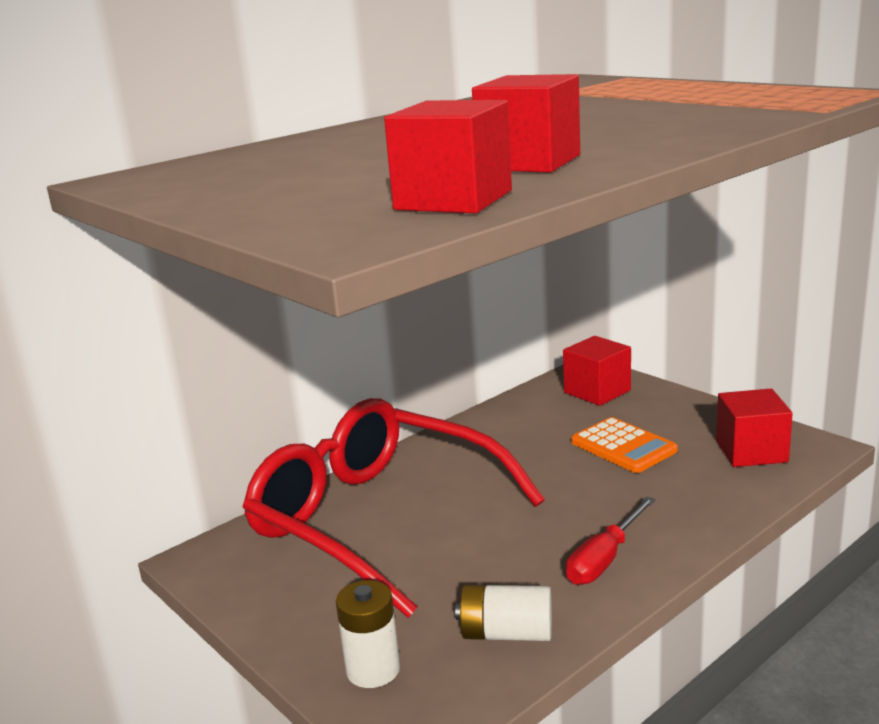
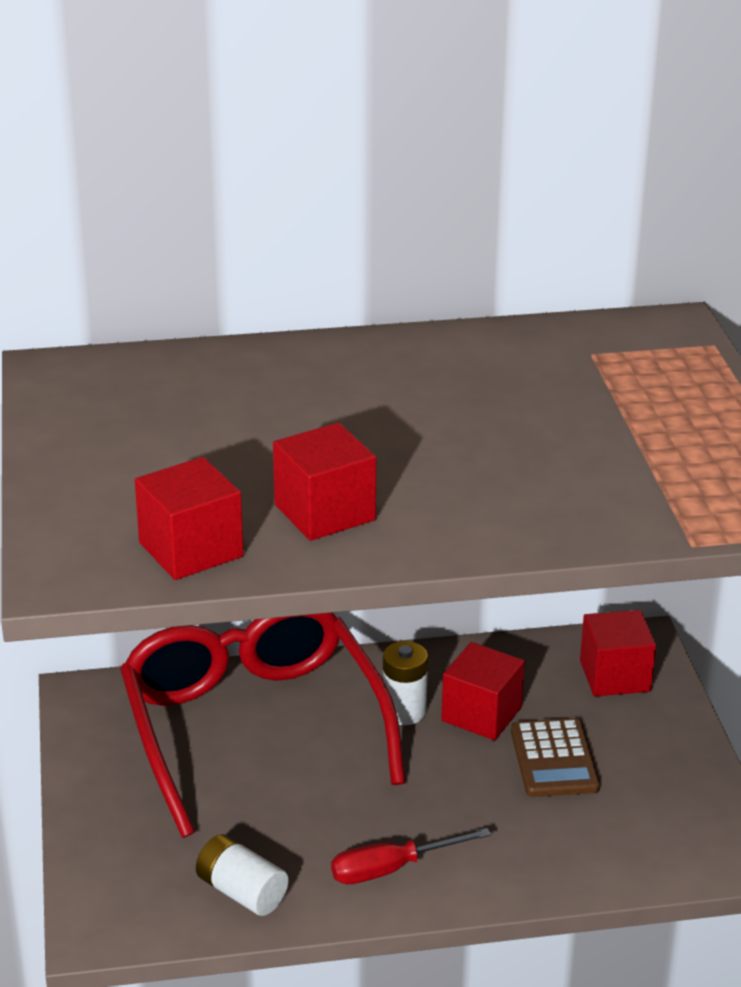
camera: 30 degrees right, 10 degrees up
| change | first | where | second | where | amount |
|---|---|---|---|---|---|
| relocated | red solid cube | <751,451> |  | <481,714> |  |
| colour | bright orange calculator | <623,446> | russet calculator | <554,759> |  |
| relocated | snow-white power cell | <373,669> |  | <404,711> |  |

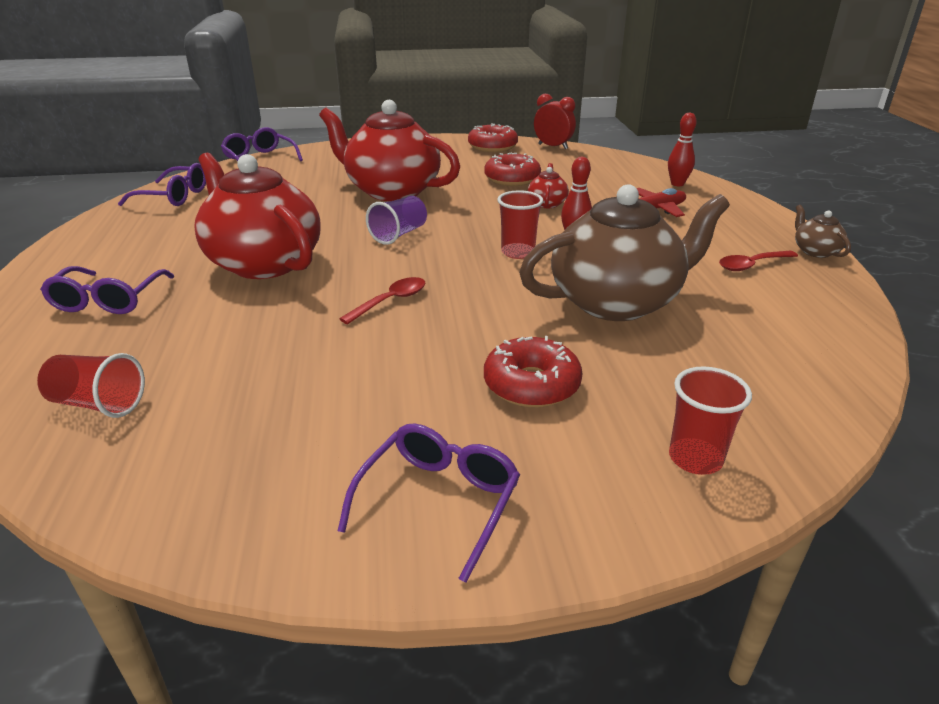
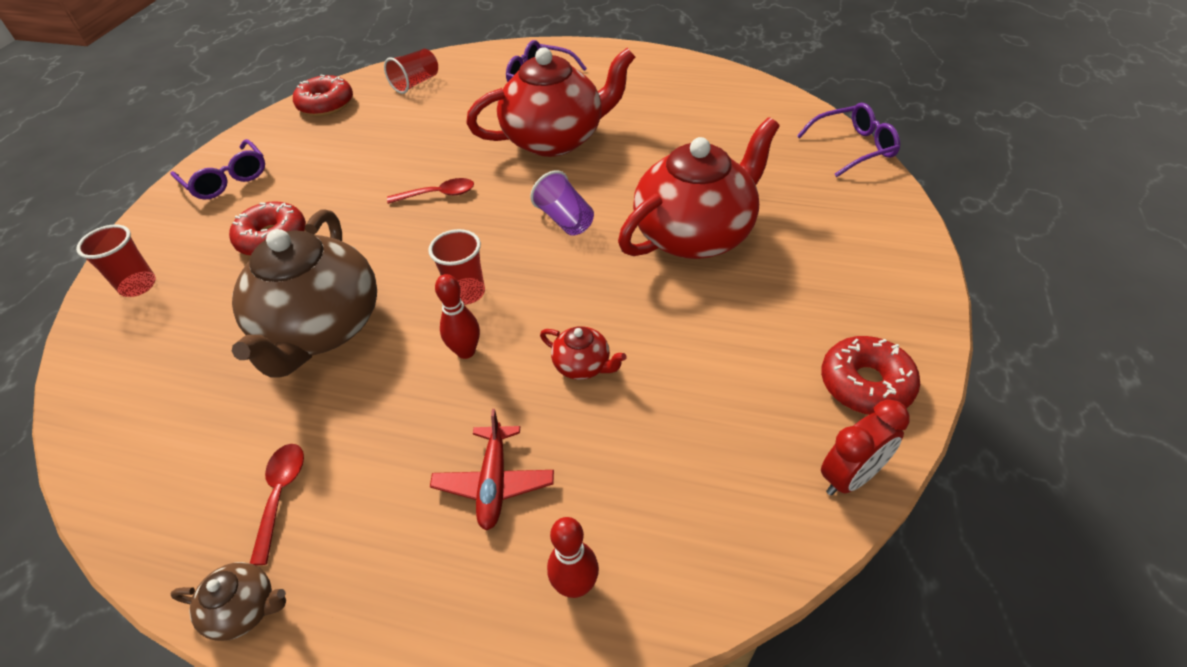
camera: 115 degrees right, 15 degrees up
| change | first | where | second | where | amount |
|---|---|---|---|---|---|
| relocated | red donut | <512,179> |  | <326,104> |  |
| missing | royal purple glasses | <174,197> |  |  |  |
| spun | red teaspoon | <391,301> |  | <438,194> | 75 degrees counterclockwise |

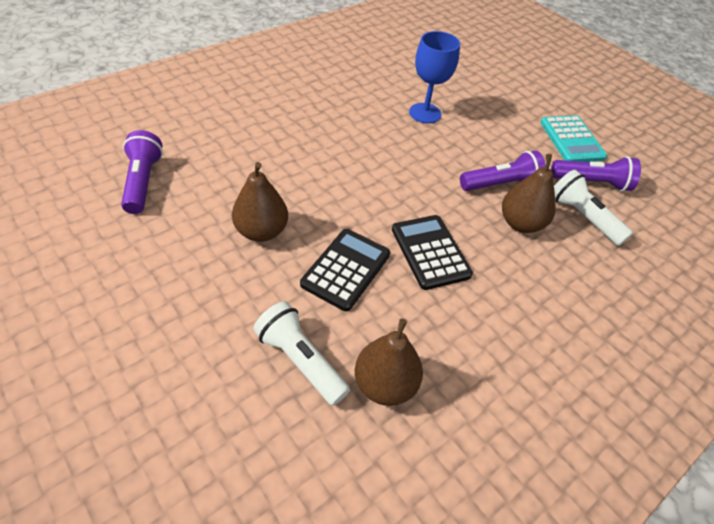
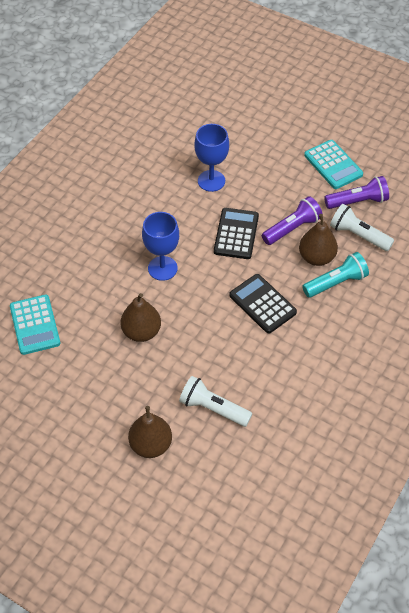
camera: 15 degrees left, 5 degrees up
| change | first | where | second | where | amount |
|---|---|---|---|---|---|
| exchanged | royal purple torch | <143,182> | aqua calculator | <35,325> |  |
| relocated | black calculator | <346,269> |  | <236,234> |  |
| relocated | russet pear | <385,384> |  | <151,445> |  |
| appeared |  |  | blue wine glass | <162,268> |  |
| appeared |  |  | aqua torch | <336,282> |  |

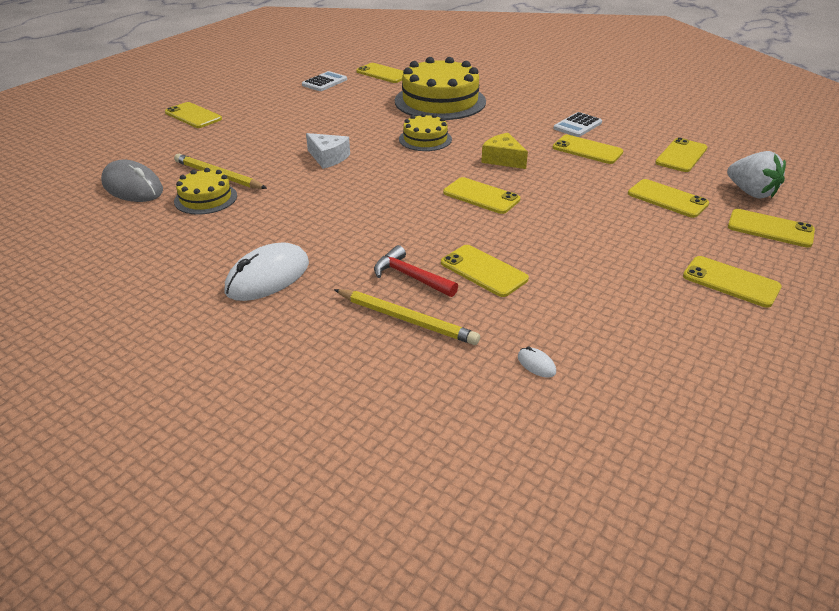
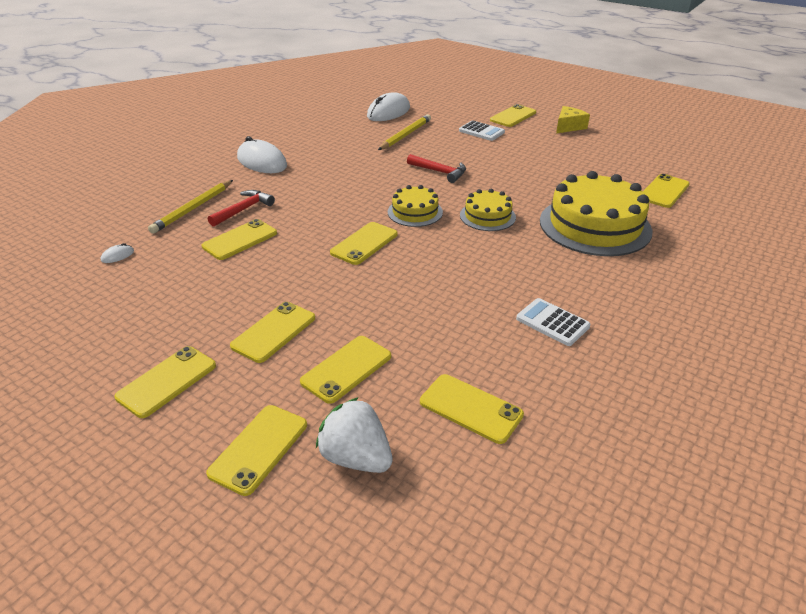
camera: 90 degrees right, 0 degrees up
| change | first | where | second | where | amount |
|---|---|---|---|---|---|
| relocated | snow-white calculator | <324,82> |  | <481,131> |  |
| exchanged | snow-white cheese | <328,158> | red carpenter's hammer | <439,172> |  |
| relocated | bright yellow cheese | <503,159> |  | <568,127> |  |
| relocated | bright yellow mobile phone | <587,150> |  | <274,332> |  |
| spun | snow-white strawberry | <751,192> |  | <356,457> | 75 degrees clockwise |
| colour | gray mouse | <133,187> | snow-white mouse | <388,112> |  |
| relocated | bright yellow cake | <206,198> |  | <415,212> |  |

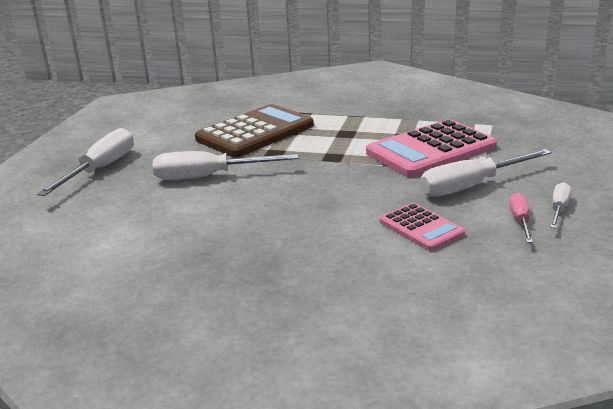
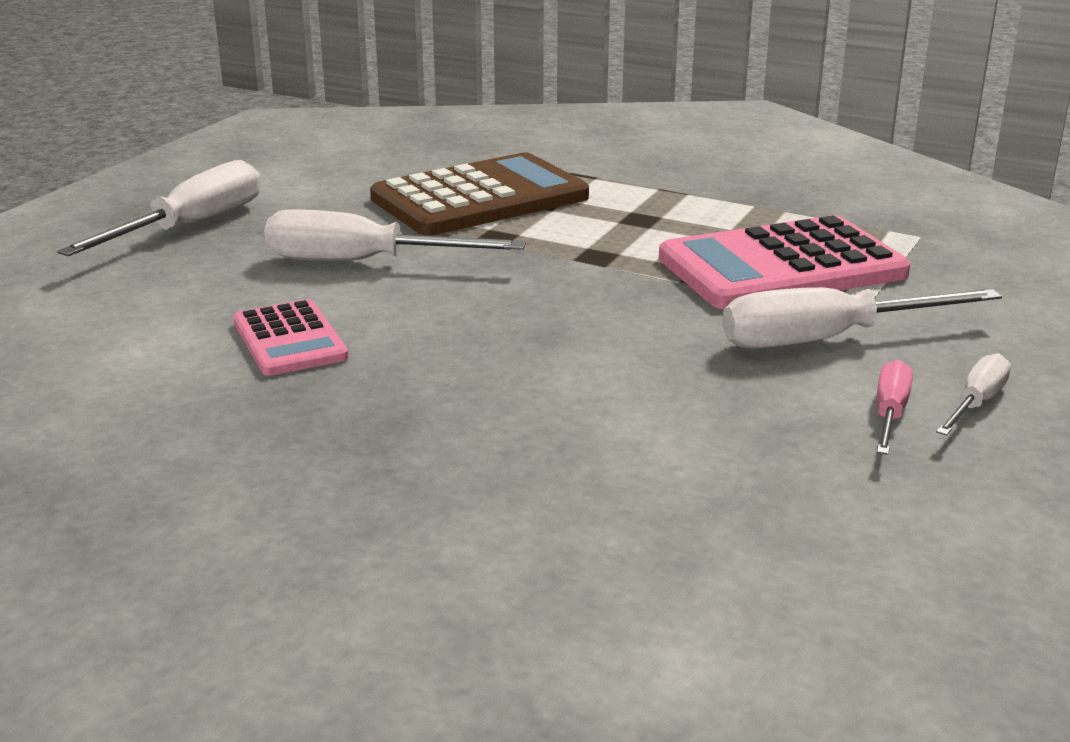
camera: 10 degrees right, 0 degrees up
| change | first | where | second | where | amount |
|---|---|---|---|---|---|
| relocated | pink calculator | <421,228> |  | <290,340> |  |

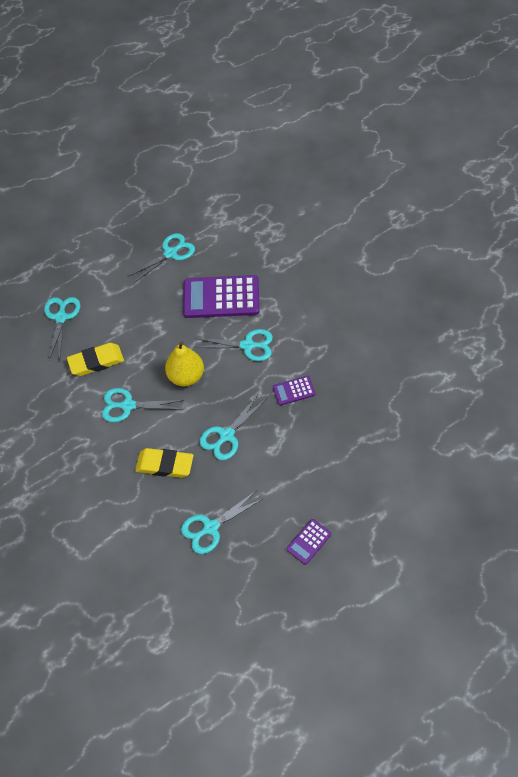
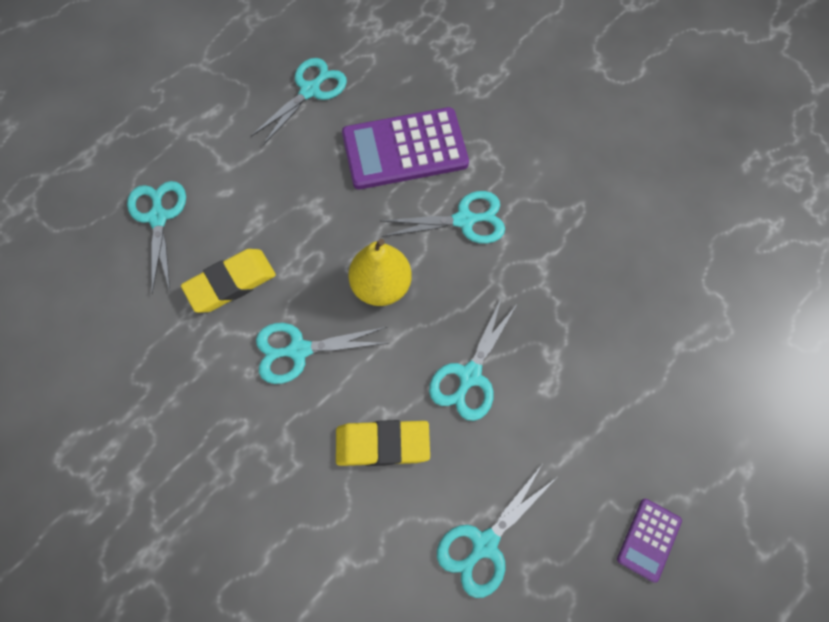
camera: 15 degrees left, 10 degrees up
| change | first | where | second | where | amount |
|---|---|---|---|---|---|
| missing | royal purple calculator | <294,391> |  |  |  |

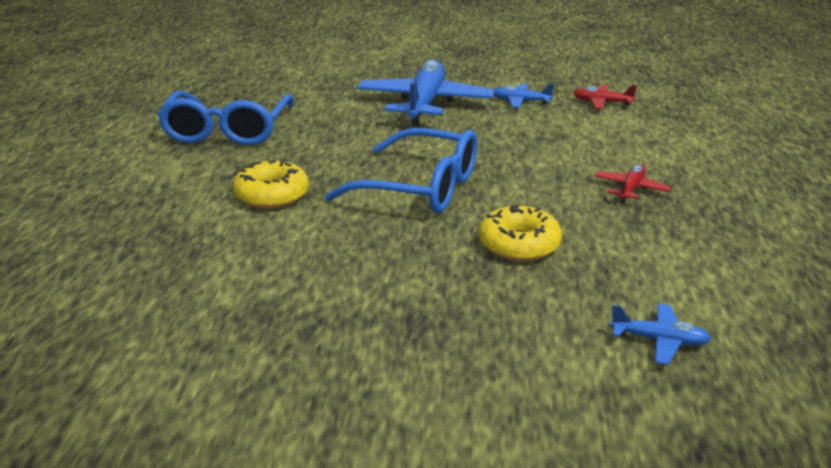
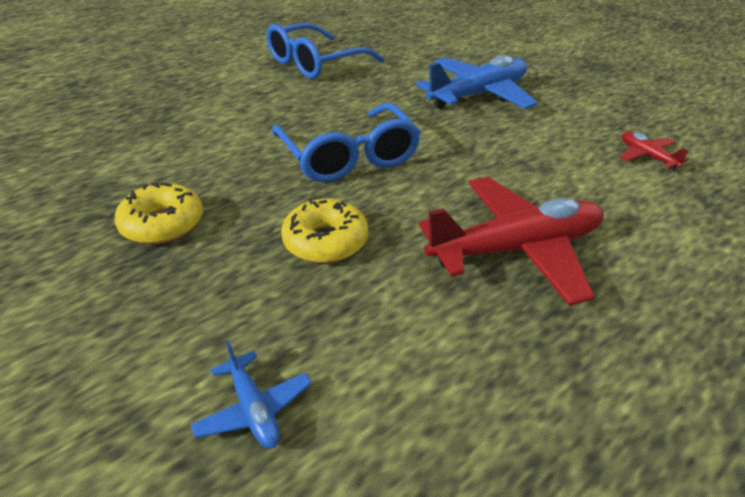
camera: 45 degrees right, 10 degrees up
| change | first | where | second | where | amount |
|---|---|---|---|---|---|
| missing | blue aeroplane | <521,101> |  |  |  |
| relocated | bright yellow donut | <272,195> |  | <163,224> |  |
| size | red aeroplane | <630,189> |  | <516,249> | x2.19 |

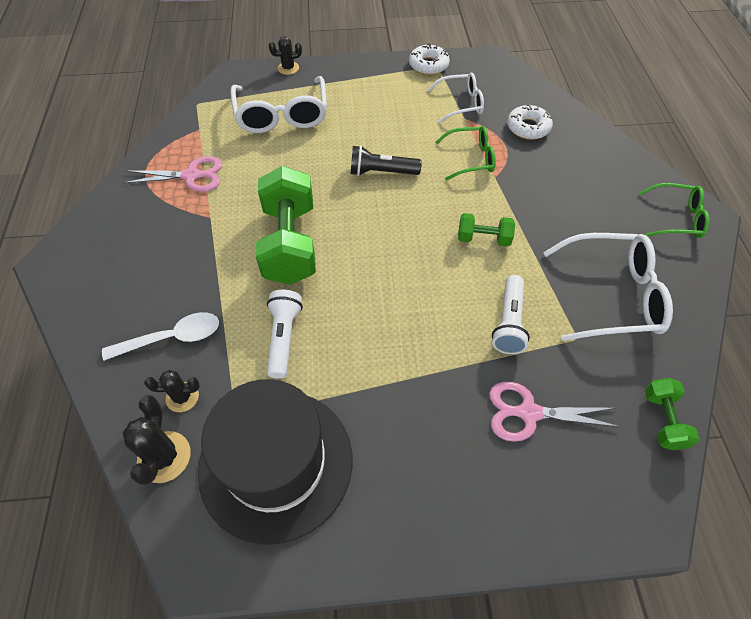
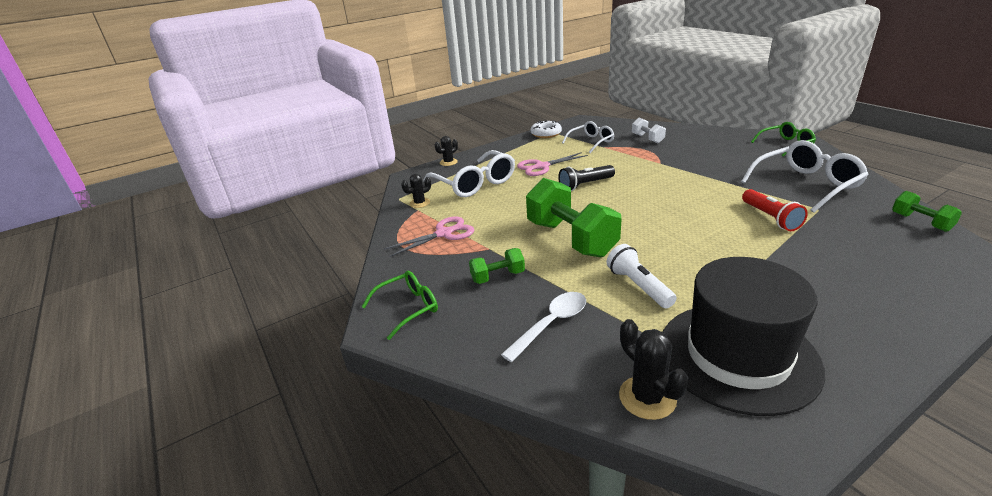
camera: 25 degrees left, 25 degrees down
| change | first | where | second | where | amount |
|---|---|---|---|---|---|
| exchanged | snow-white donut | <528,127> | snow-white hand weight | <647,139> |  |
| relocated | leaf-green glasses | <471,159> |  | <408,308> |  |
| relocated | leaf-green hand weight | <483,239> |  | <498,276> |  |
| colour | snow-white torch | <508,322> | red torch | <770,218> |  |
| relocated | black prickly plant | <182,397> |  | <419,203> |  |
| relocated | pink scissors | <528,413> |  | <541,166> |  |

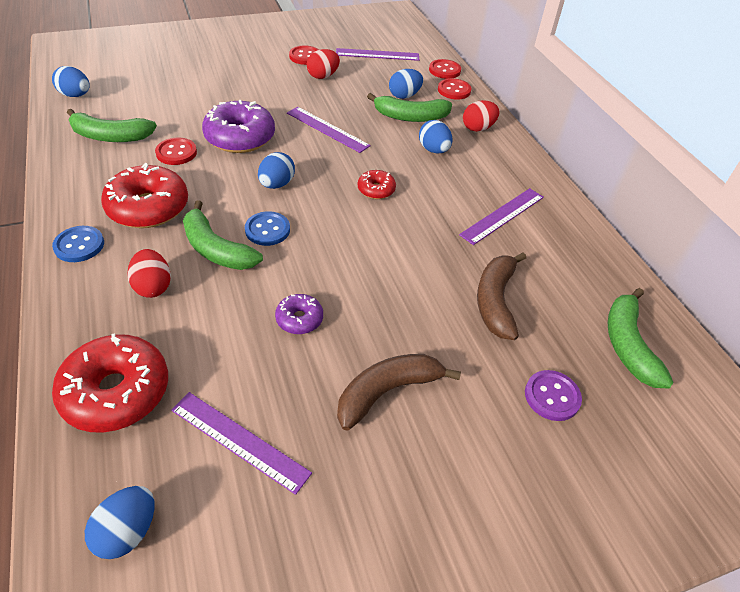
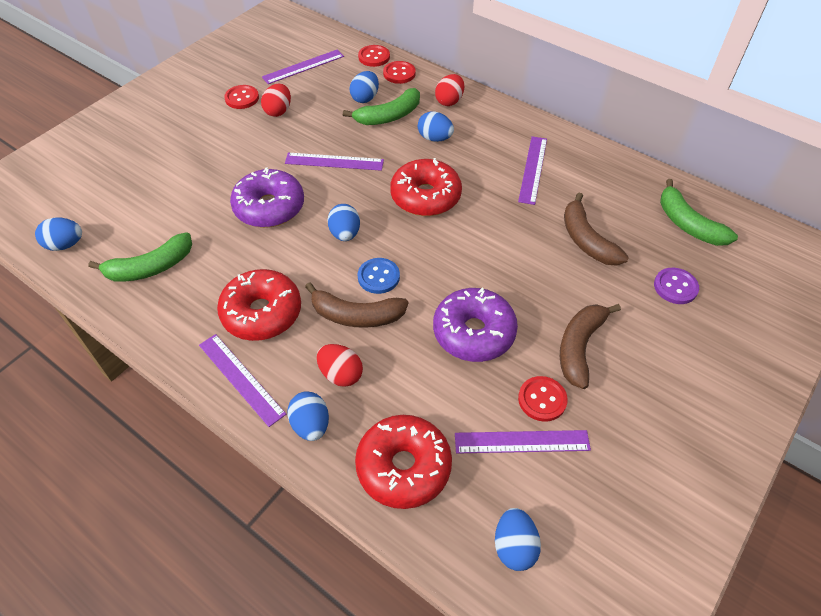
camera: 30 degrees left, 5 degrees up
| change | first | where | second | where | amount |
|---|---|---|---|---|---|
| relocated | red sewing button | <176,153> |  | <542,399> |  |
| size | red donut | <376,190> |  | <425,197> | x1.98 |
| colour | leaf-green banana | <216,249> | russet banana | <356,315> |  |
| exchanged | blue sewing button | <79,245> | royal purple straightedge | <241,378> |  |
| size | royal purple donut | <299,319> |  | <473,332> | x1.98 |
| appeared |  |  | blue toy egg | <311,425> |  |

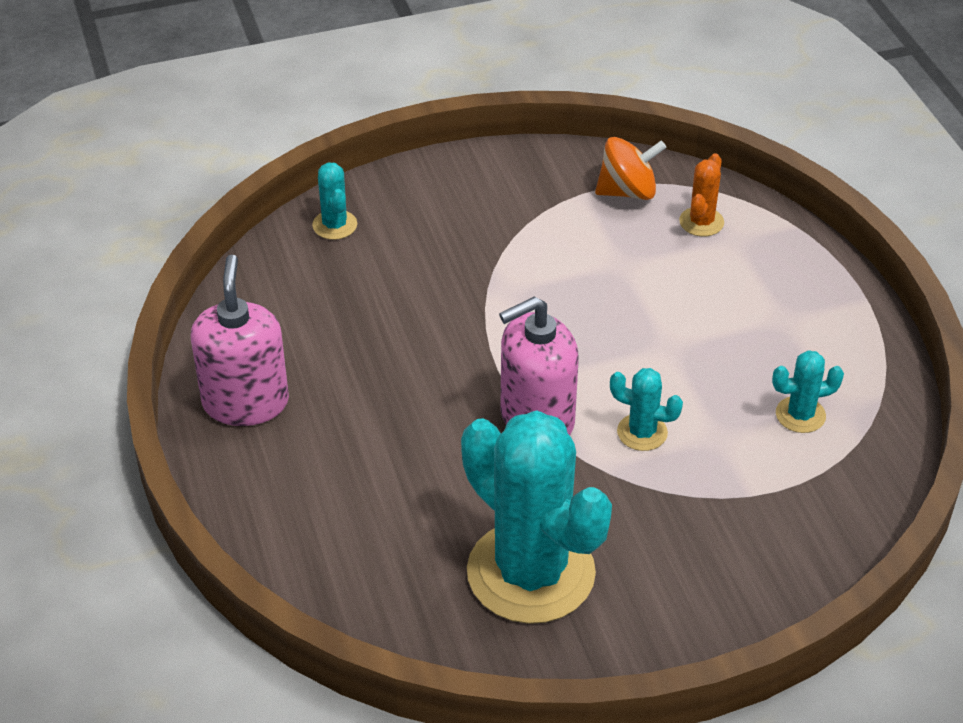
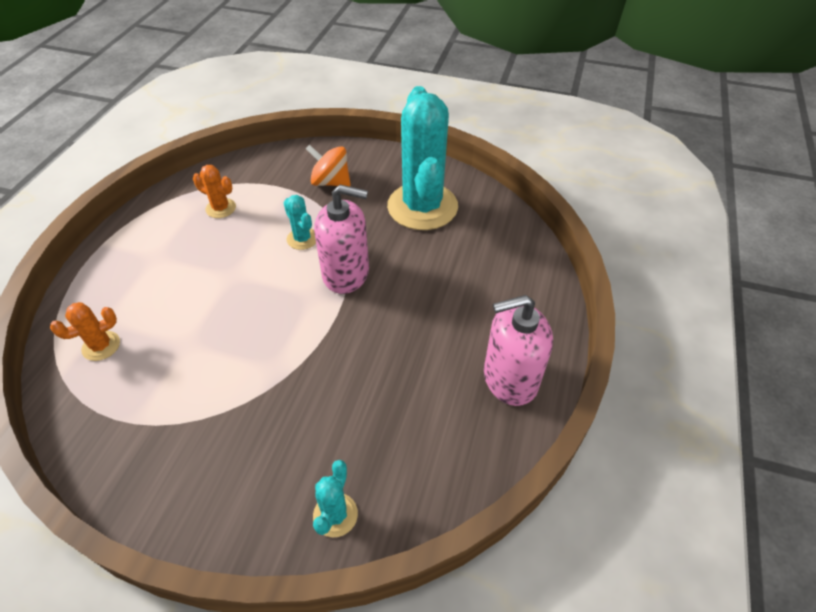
camera: 145 degrees left, 5 degrees up
| change | first | where | second | where | amount |
|---|---|---|---|---|---|
| relocated | bright orange toy top | <627,191> |  | <330,182> |  |
| spun | pink soap pump | <245,402> |  | <510,379> | 45 degrees clockwise |
| colour | aqua prickly plant | <800,415> | bright orange prickly plant | <221,208> |  |

